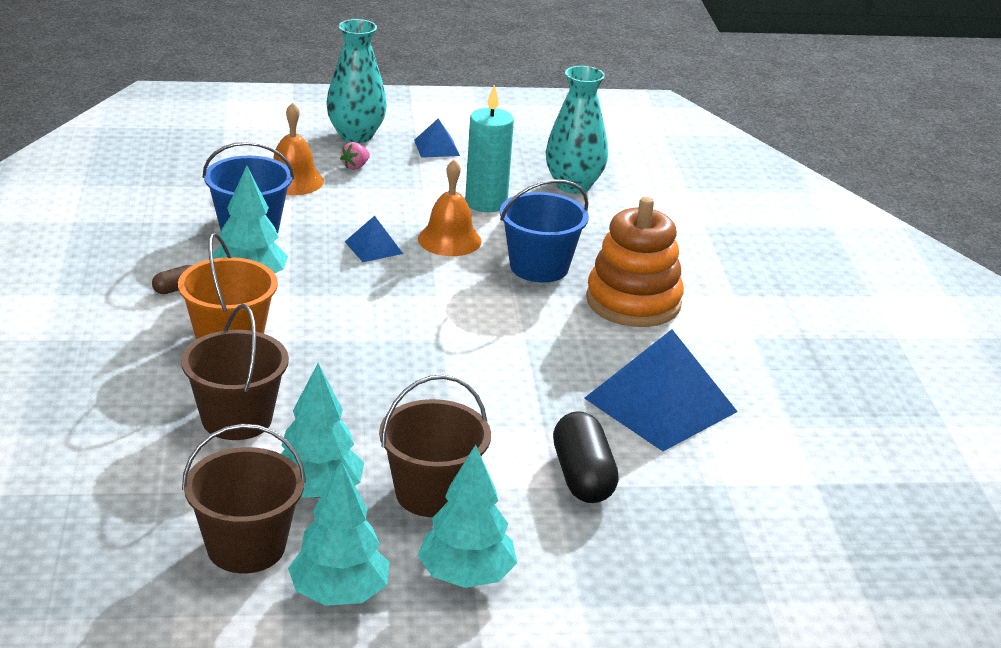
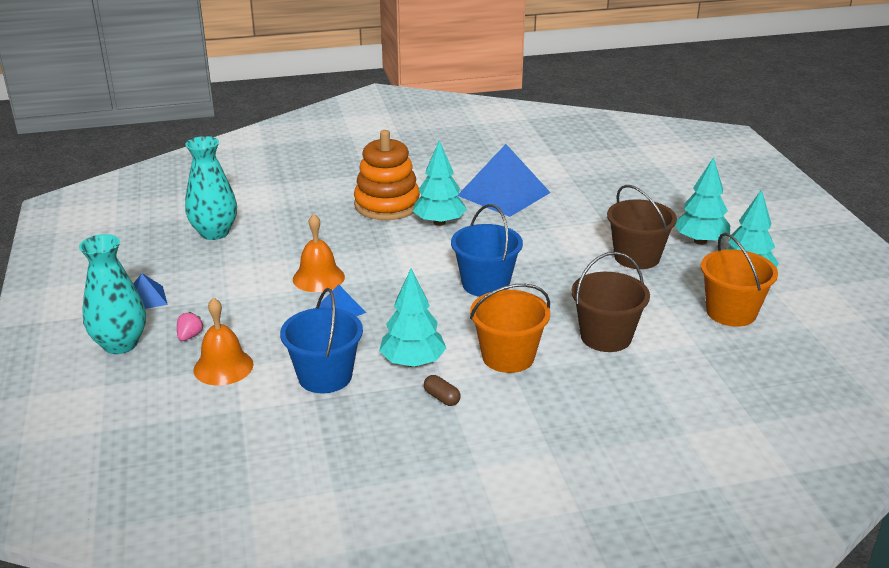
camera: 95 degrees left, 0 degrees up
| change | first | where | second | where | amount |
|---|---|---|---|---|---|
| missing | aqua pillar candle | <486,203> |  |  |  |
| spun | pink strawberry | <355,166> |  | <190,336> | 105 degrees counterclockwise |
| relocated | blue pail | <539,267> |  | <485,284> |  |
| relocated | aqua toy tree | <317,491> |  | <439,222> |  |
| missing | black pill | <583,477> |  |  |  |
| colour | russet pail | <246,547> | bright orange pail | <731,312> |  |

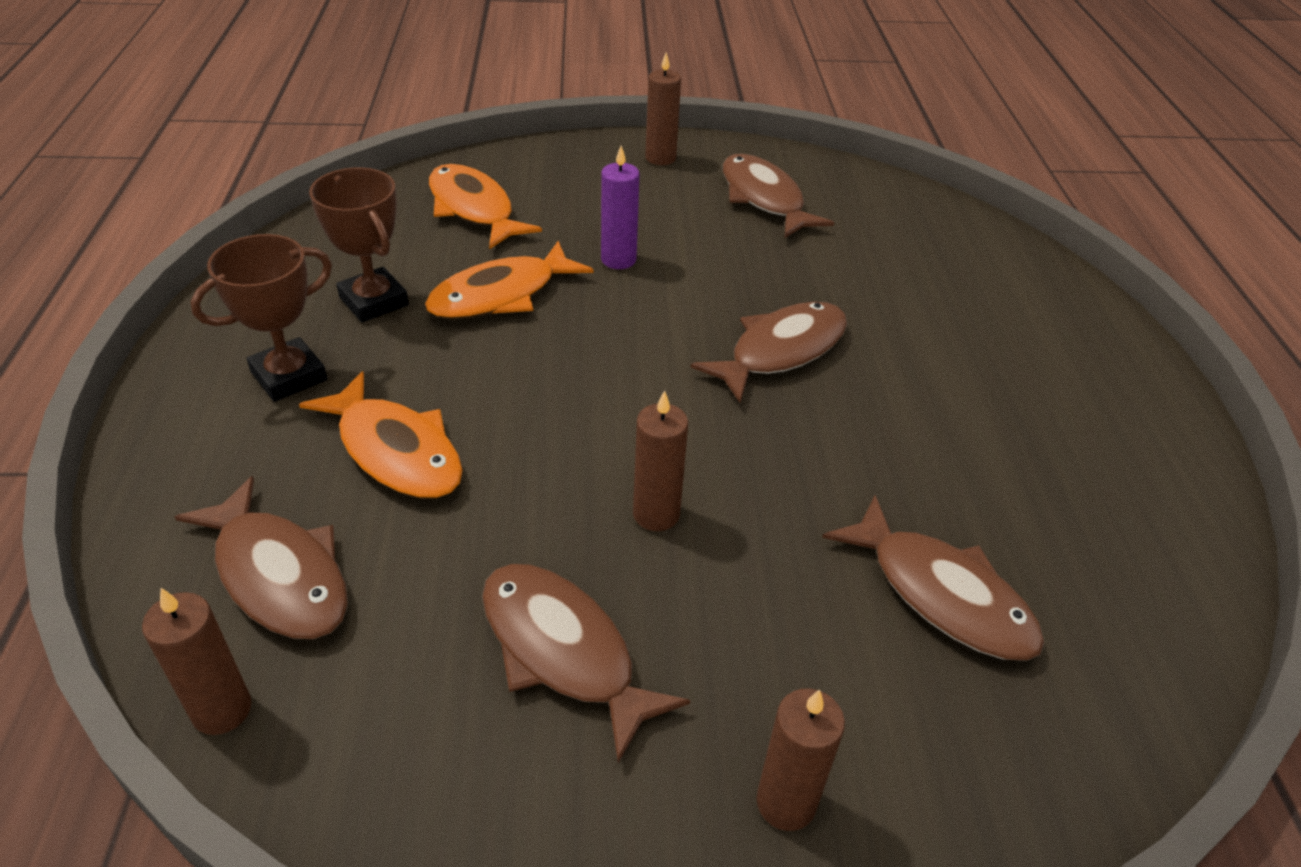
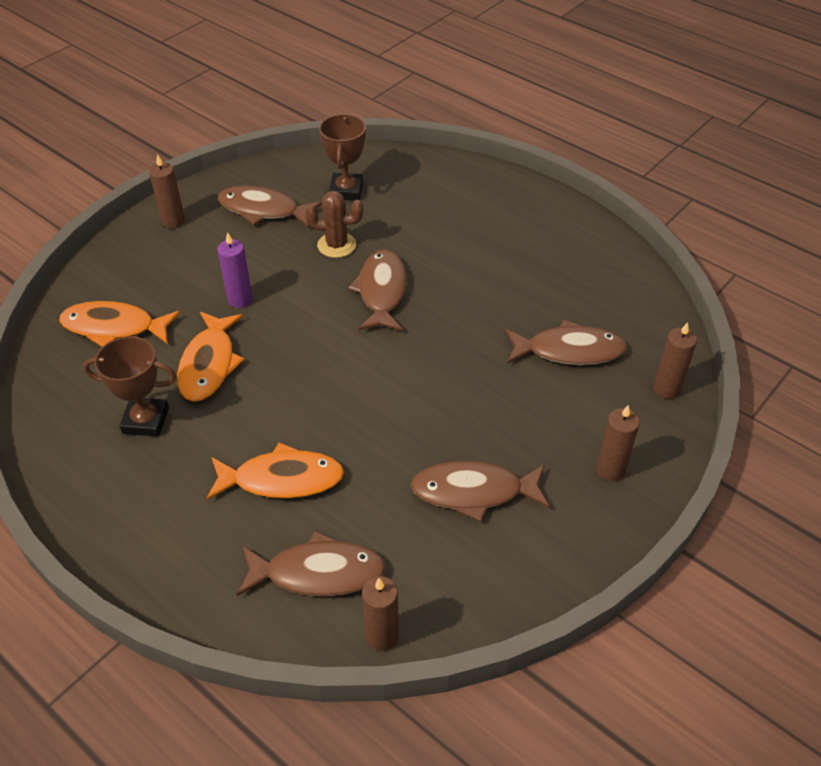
camera: 45 degrees left, 5 degrees up
| change | first | where | second | where | amount |
|---|---|---|---|---|---|
| relocated | russet award cup | <289,376> |  | <346,190> |  |
| relocated | russet pillar candle | <656,514> |  | <666,389> |  |
| appeared |  |  | russet prickly plant | <336,245> |  |

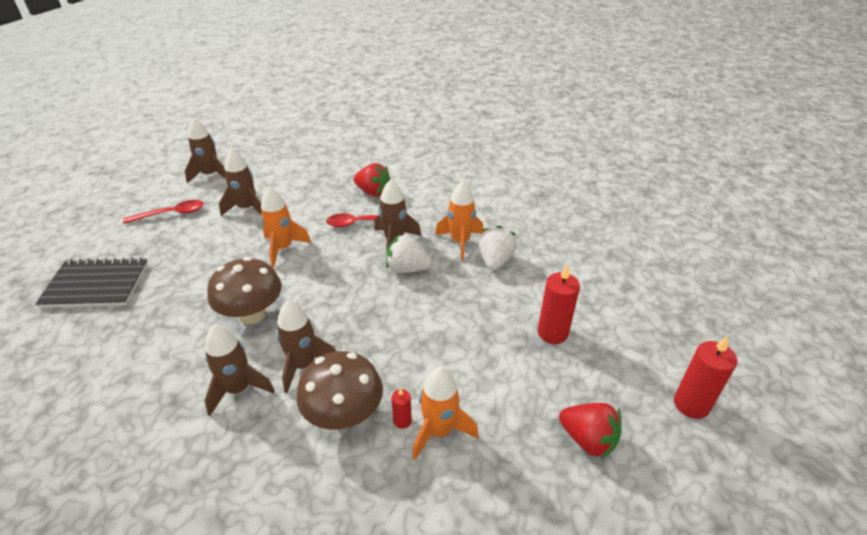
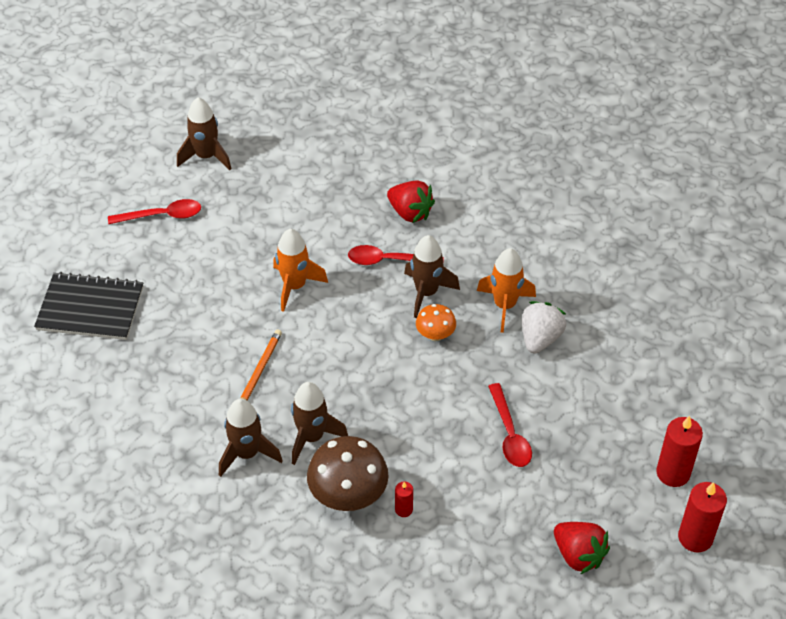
camera: 10 degrees right, 10 degrees up
| change | first | where | second | where | amount |
|---|---|---|---|---|---|
| missing | russet spaceship | <247,208> |  |  |  |
| exchanged | snow-white strawberry | <407,269> | bright orange toadstool | <435,335> |  |
| exchanged | russet toadstool | <252,314> | bright orange pencil | <260,370> |  |
| relocated | red pillar candle | <552,333> |  | <673,473> |  |
| missing | bright orange spaceship | <439,431> |  |  |  |
| appeared |  |  | red teaspoon | <509,434> |  |

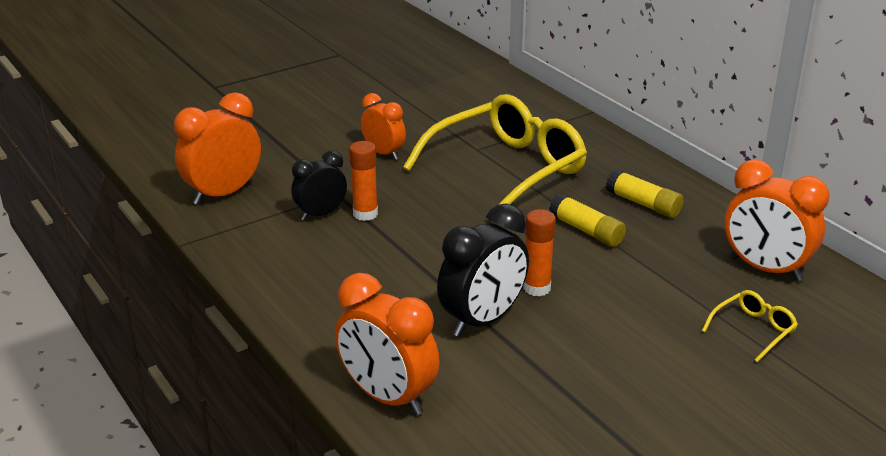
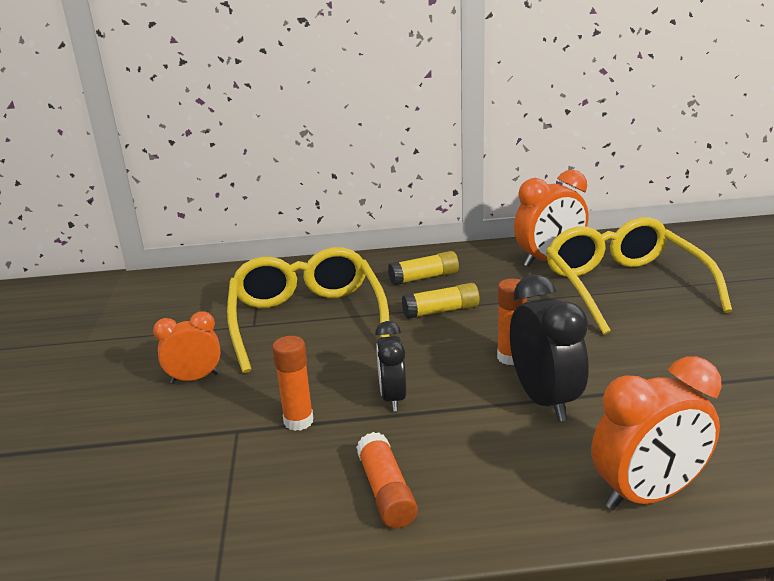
camera: 60 degrees left, 5 degrees down
| change | first | where | second | where | amount |
|---|---|---|---|---|---|
| missing | bright orange bedside clock | <223,194> |  |  |  |
| relocated | black bedside clock | <321,214> |  | <393,398> |  |
| size | bright yellow glasses | <754,330> |  | <622,286> | x2.46 |
| appeared |  |  | bright orange glue | <386,492> |  |

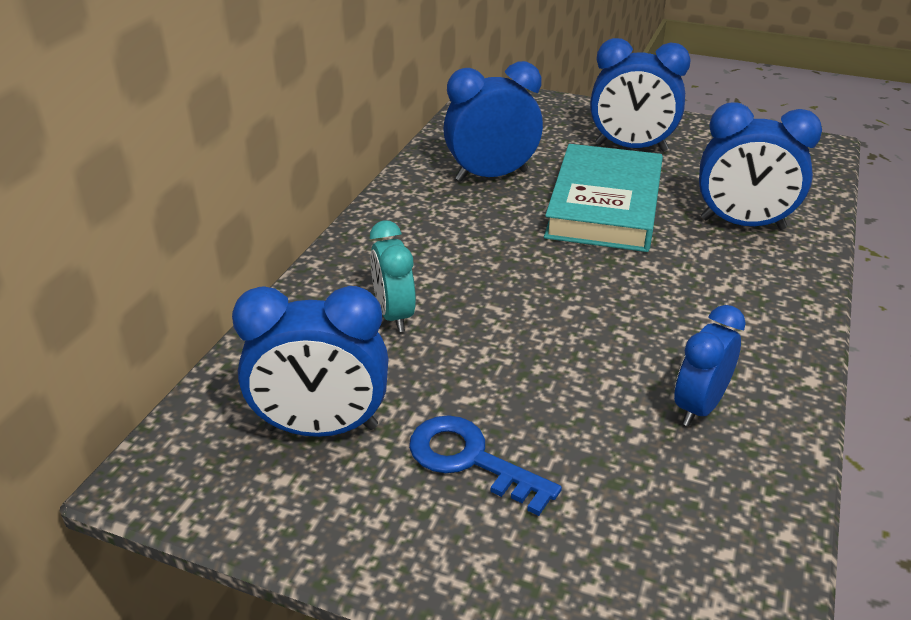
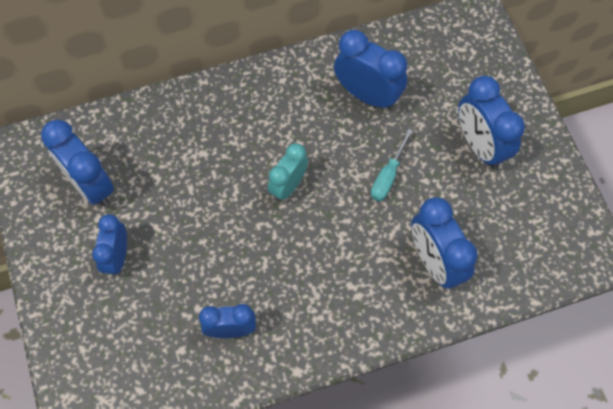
camera: 50 degrees right, 30 degrees up
| change | first | where | second | where | amount |
|---|---|---|---|---|---|
| exchanged | aqua hardback | <605,206> | aqua hand screwdriver | <388,176> |  |
| relocated | aqua bedside clock | <394,315> |  | <288,186> |  |
| exchanged | blue key | <471,460> | blue bedside clock | <117,257> |  |

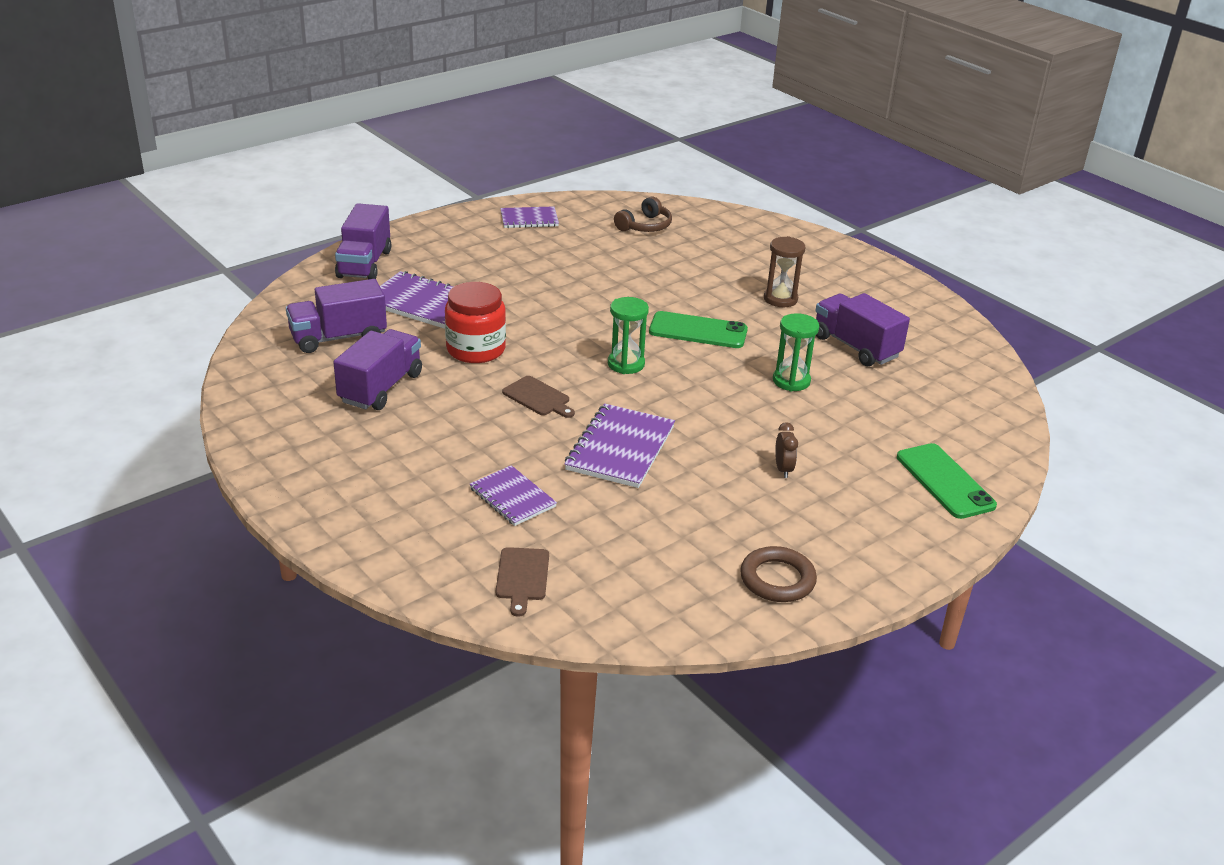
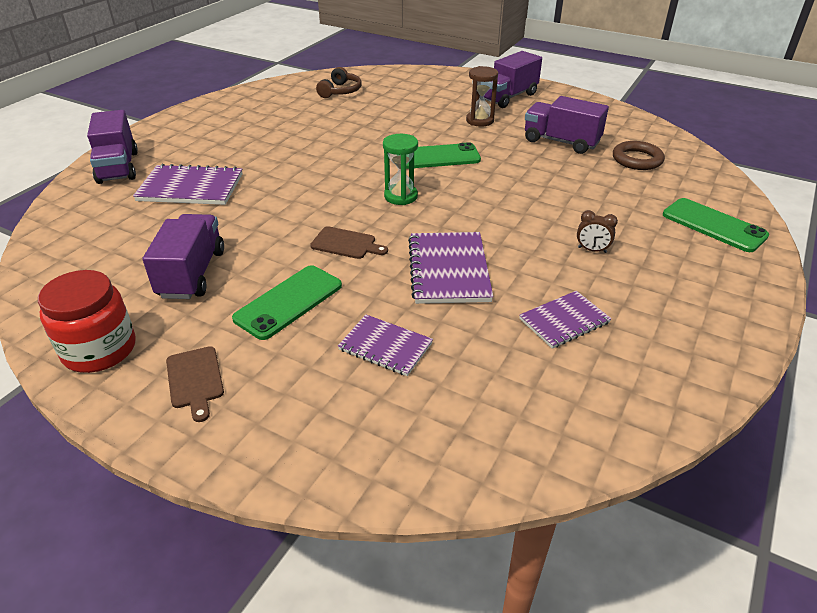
camera: 20 degrees left, 5 degrees up
| change | first | where | second | where | amount |
|---|---|---|---|---|---|
| relocated | royal purple notepad | <529,219> |  | <564,321> |  |
| relocated | royal purple lorry | <338,337> |  | <508,97> |  |
| relocated | red preserve jar | <476,349> |  | <99,349> |  |
| missing | leaf-green sand timer | <791,381> |  |  |  |
| spun | russet bedside clock | <783,469> |  | <592,250> | 135 degrees clockwise |
| relocated | russet ring | <777,579> |  | <637,159> |  |
| relocated | russet bread board | <522,577> |  | <195,380> |  |
| appeared |  |  | leaf-green mobile phone | <289,302> |  |

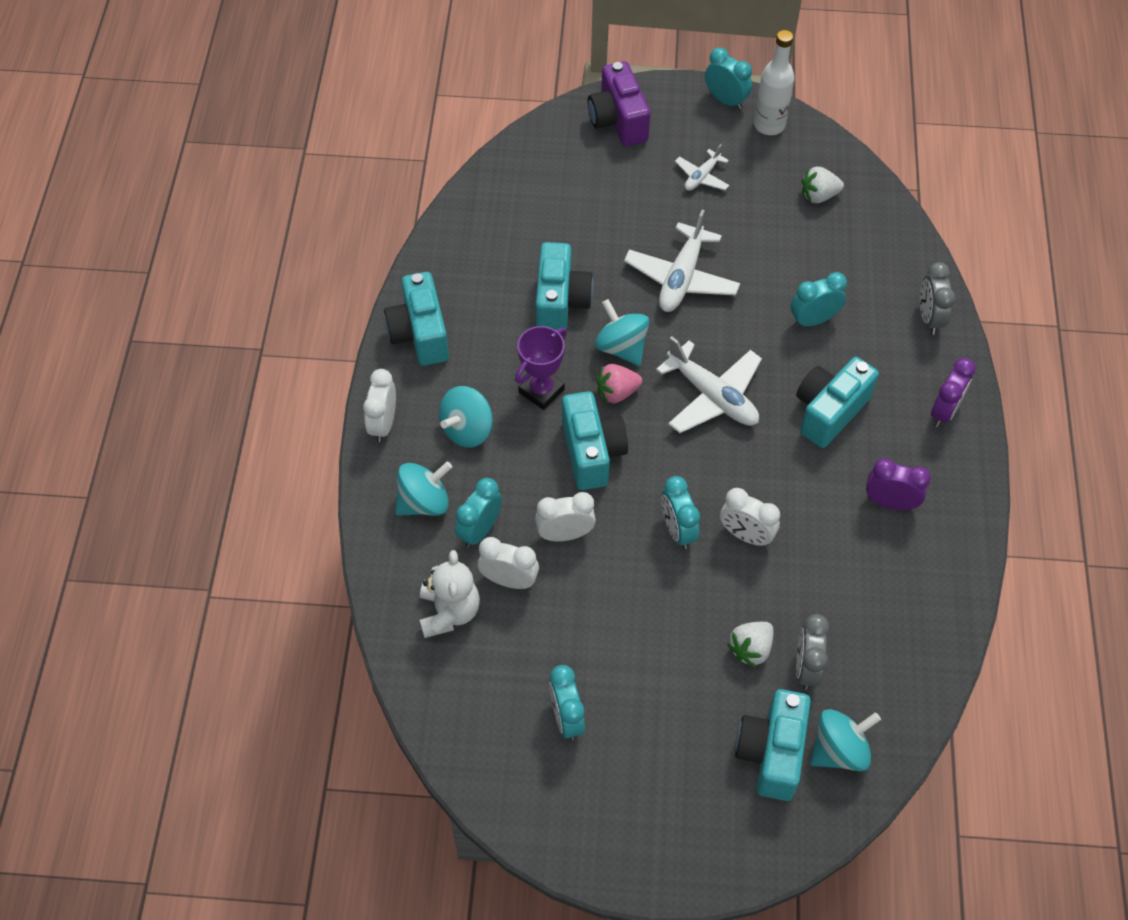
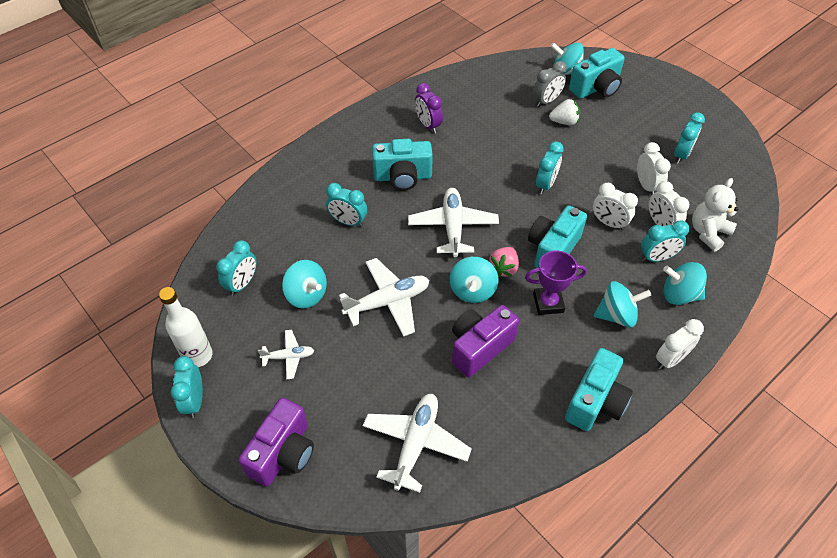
camera: 135 degrees left, 5 degrees down
| change | first | where | second | where | amount |
|---|---|---|---|---|---|
| exchanged | snow-white strawberry | <818,196> | aqua bedside clock | <242,284> |  |
| colour | aqua camera | <560,302> | royal purple camera | <479,347> |  |
| missing | gray bedside clock | <929,318> |  |  |  |
| missing | royal purple bedside clock | <944,411> |  |  |  |
| spun | pink strawberry | <617,392> |  | <503,268> | 90 degrees clockwise |
| relocated | snow-white bedside clock | <745,535> |  | <646,186> |  |
| appeared |  |  | aqua toy top | <306,295> |  |
| appeared |  |  | snow-white aeroplane | <415,443> |  |

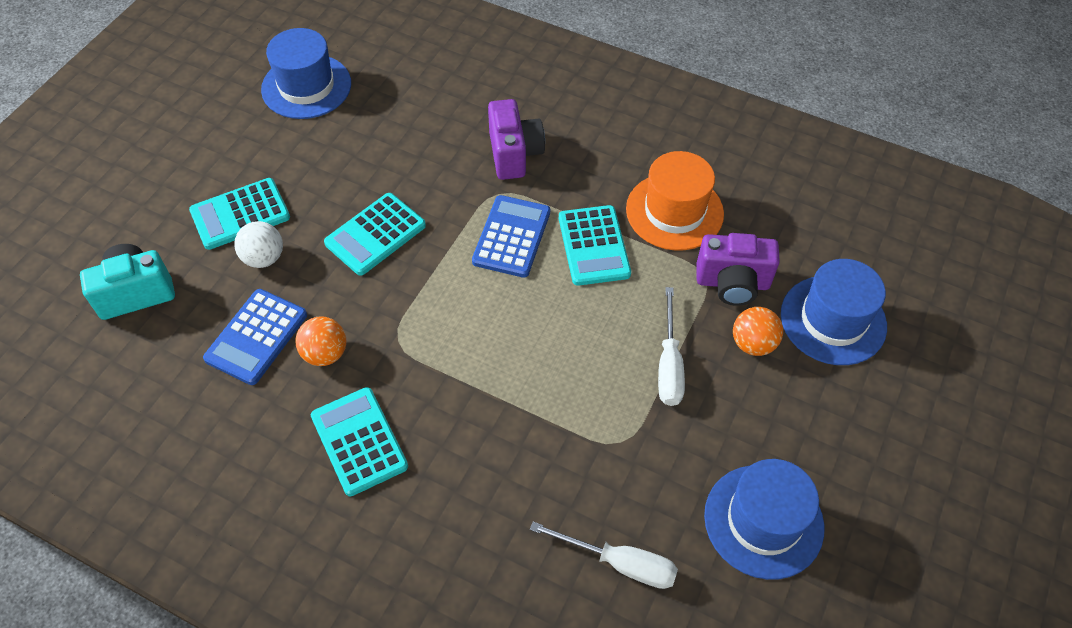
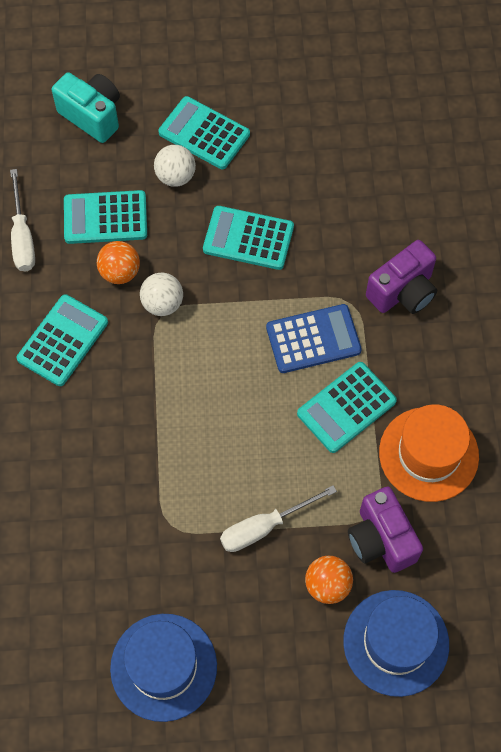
camera: 60 degrees right, 10 degrees up
| change | first | where | second | where | amount |
|---|---|---|---|---|---|
| missing | blue tall hat | <306,86> |  |  |  |
| colour | blue calculator | <256,337> | aqua calculator | <105,218> |  |
| relocated | snow-white hand screwdriver | <619,563> |  | <22,236> |  |
| appeared |  |  | snow-white ball | <162,303> |  |

